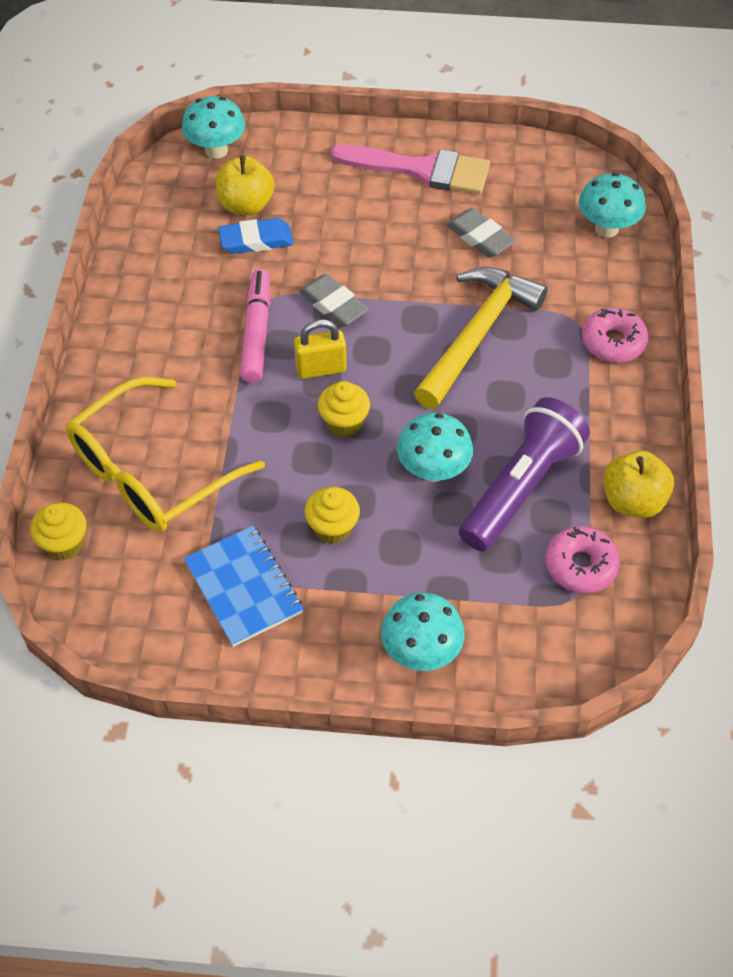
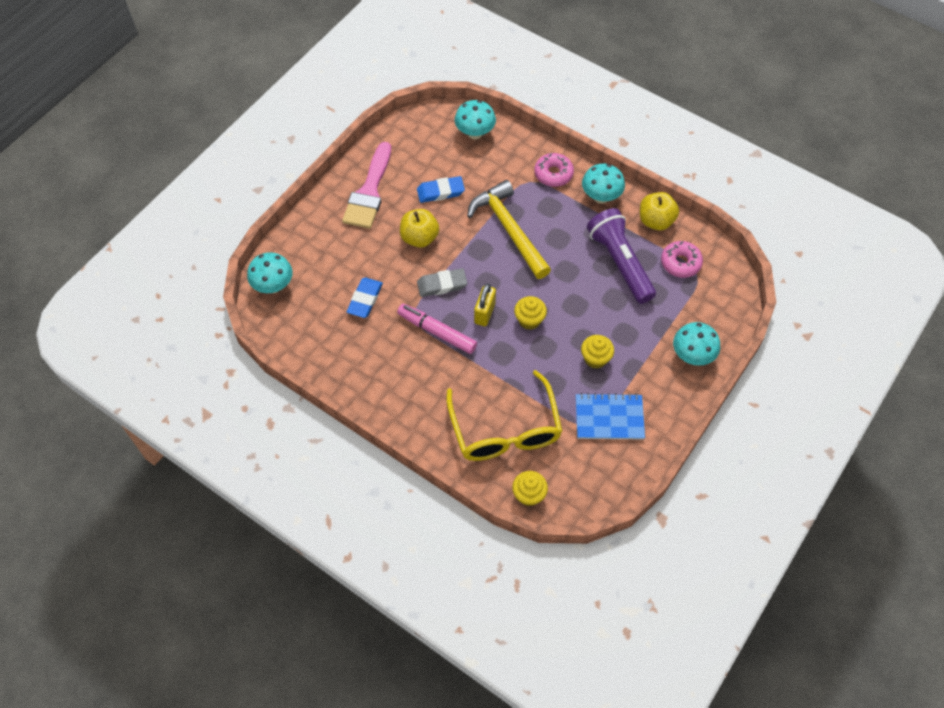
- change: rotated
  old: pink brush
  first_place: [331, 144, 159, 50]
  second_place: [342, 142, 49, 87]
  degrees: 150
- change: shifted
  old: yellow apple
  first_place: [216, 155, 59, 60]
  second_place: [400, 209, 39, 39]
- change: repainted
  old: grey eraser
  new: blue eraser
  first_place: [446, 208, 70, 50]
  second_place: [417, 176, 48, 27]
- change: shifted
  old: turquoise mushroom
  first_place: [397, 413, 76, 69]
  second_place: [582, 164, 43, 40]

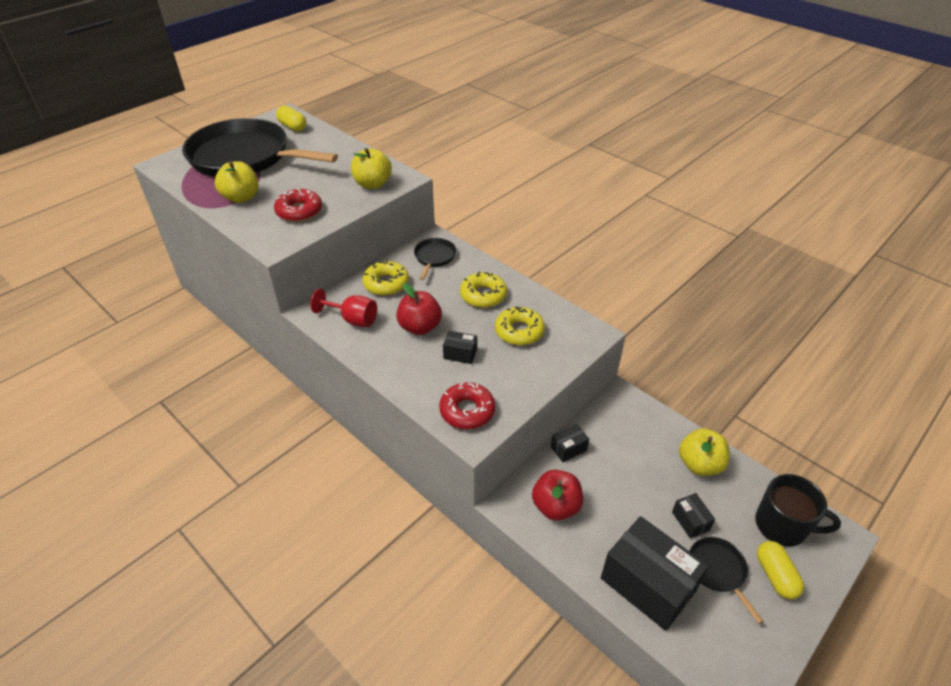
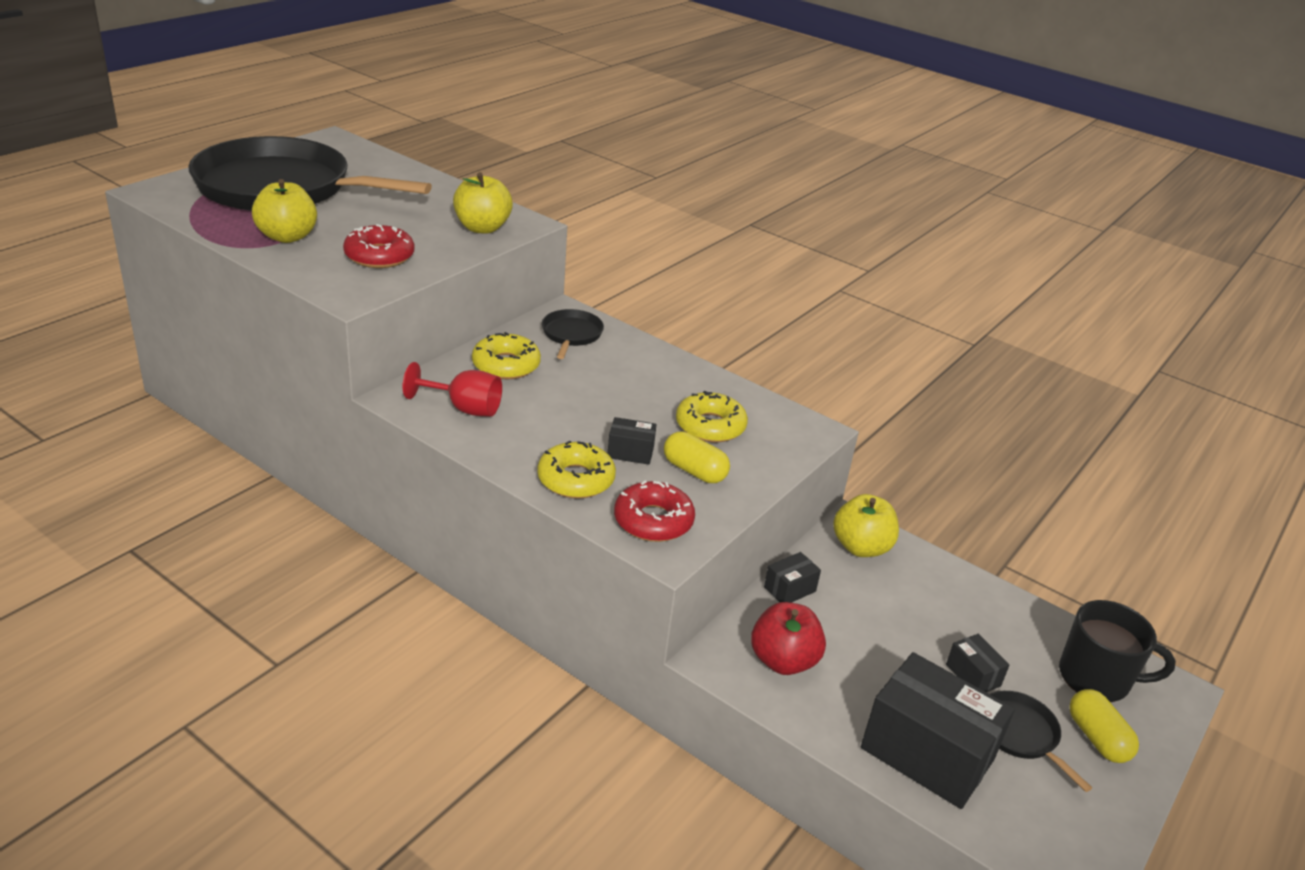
- change: shifted
  old: yellow donut
  first_place: [460, 272, 47, 36]
  second_place: [537, 441, 79, 58]
- change: shifted
  old: yellow capsule
  first_place: [276, 105, 30, 27]
  second_place: [664, 432, 66, 51]
- change: shifted
  old: yellow apple
  first_place: [679, 428, 51, 48]
  second_place: [833, 494, 66, 63]
- change: gone
  old: red apple
  first_place: [396, 283, 46, 52]

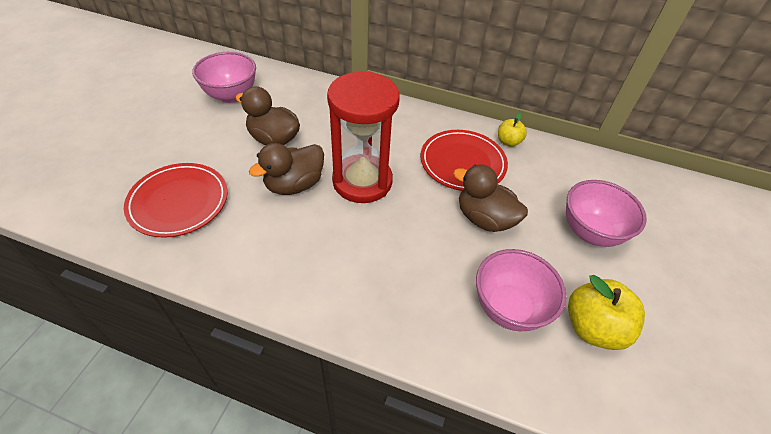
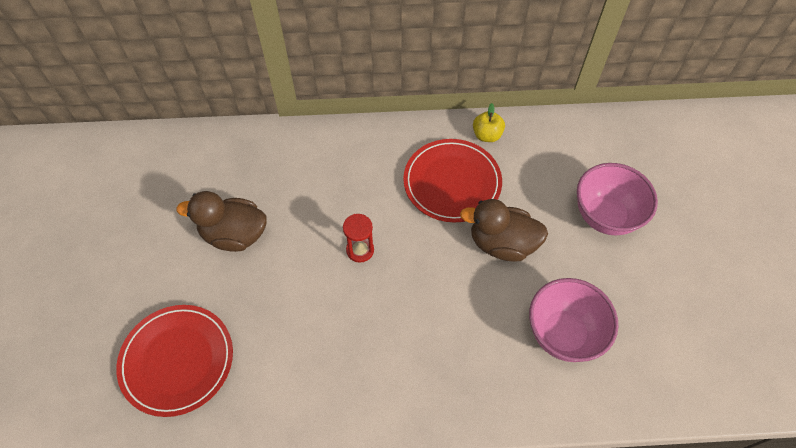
- change: scaled
  old: red hourglass
  first_place: [327, 71, 73, 132]
  second_place: [343, 214, 31, 49]
  factor: 0.41
- change: gone
  old: pink bowl
  first_place: [192, 52, 64, 51]
- change: gone
  old: brown duck
  first_place: [249, 143, 75, 52]
- change: gone
  old: yellow apple
  first_place: [568, 275, 77, 75]

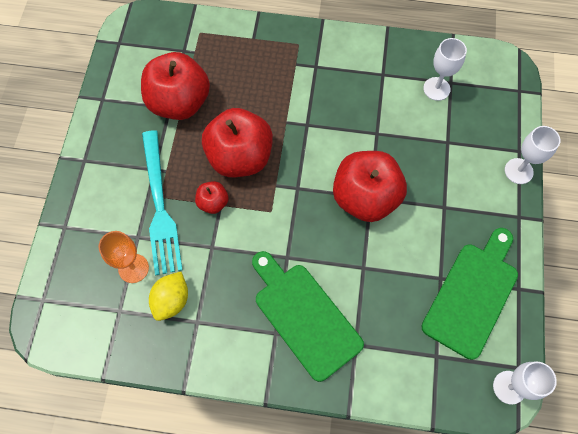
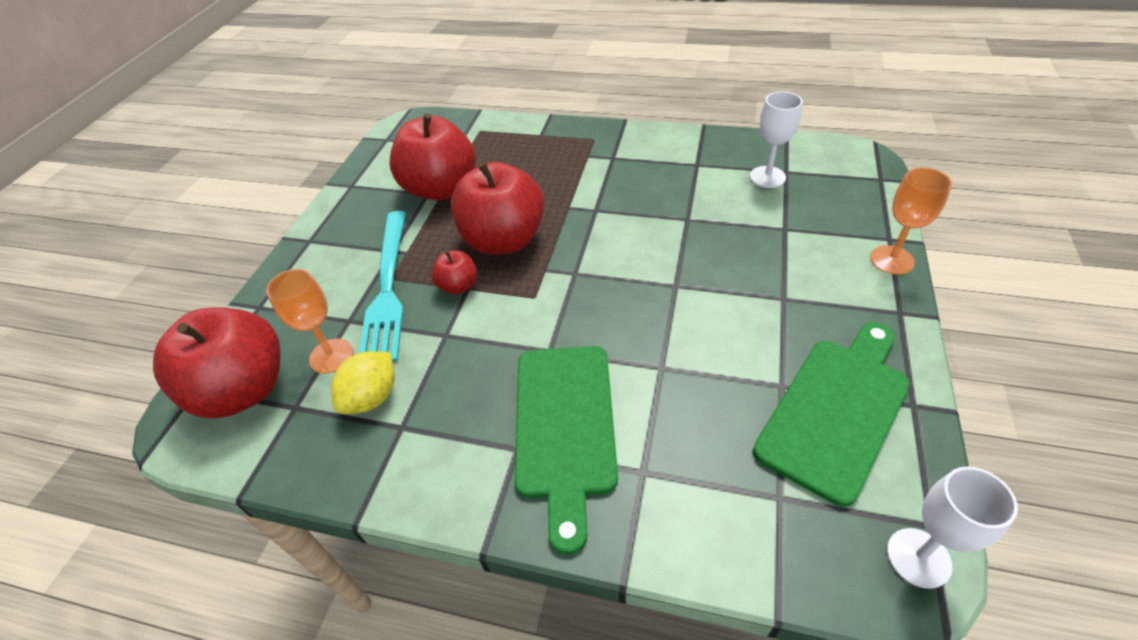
- change: shifted
  old: red apple
  first_place: [333, 151, 74, 71]
  second_place: [153, 307, 128, 112]
- change: rotated
  old: green cutting board
  first_place: [252, 251, 112, 131]
  second_place: [514, 346, 104, 209]
  degrees: -150
- change: repainted
  old: white goblet
  new: orange goblet
  first_place: [505, 126, 55, 58]
  second_place: [870, 167, 82, 108]

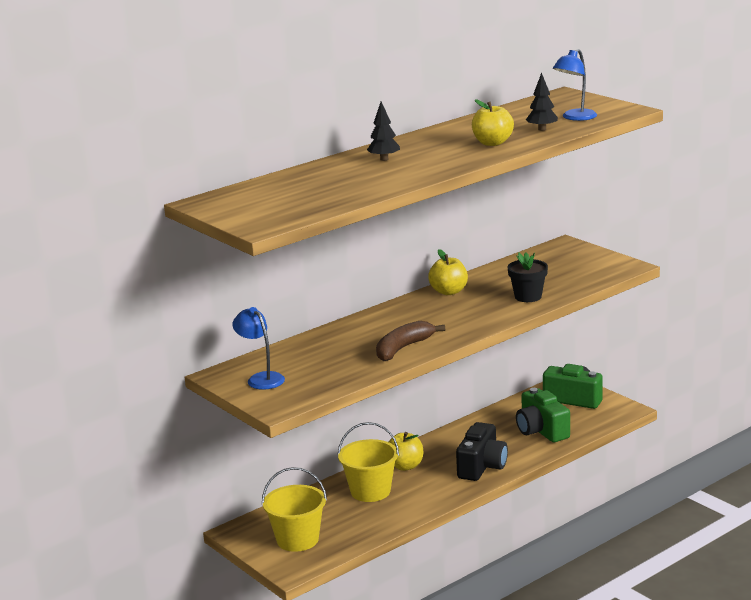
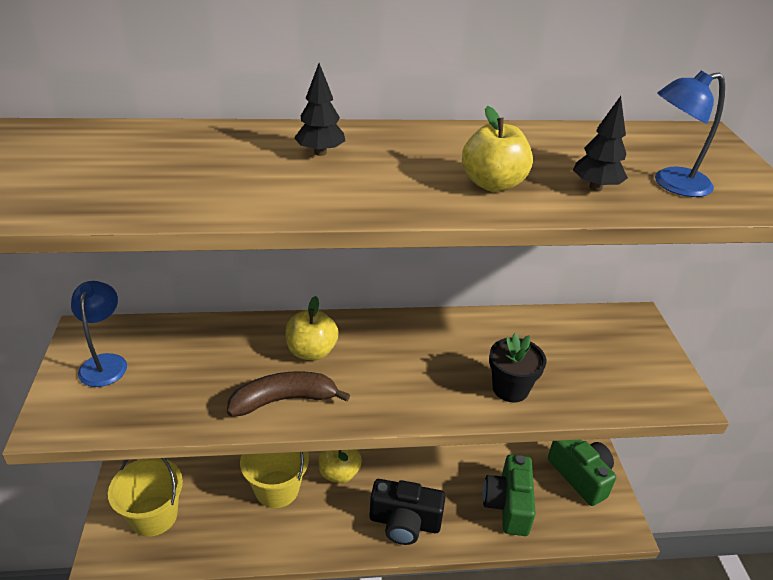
- change: shifted
  old: yellow apple
  first_place: [428, 249, 40, 46]
  second_place: [285, 296, 54, 64]
- change: rotated
  old: black camera
  first_place: [456, 422, 52, 59]
  second_place: [369, 479, 77, 66]
  degrees: 45

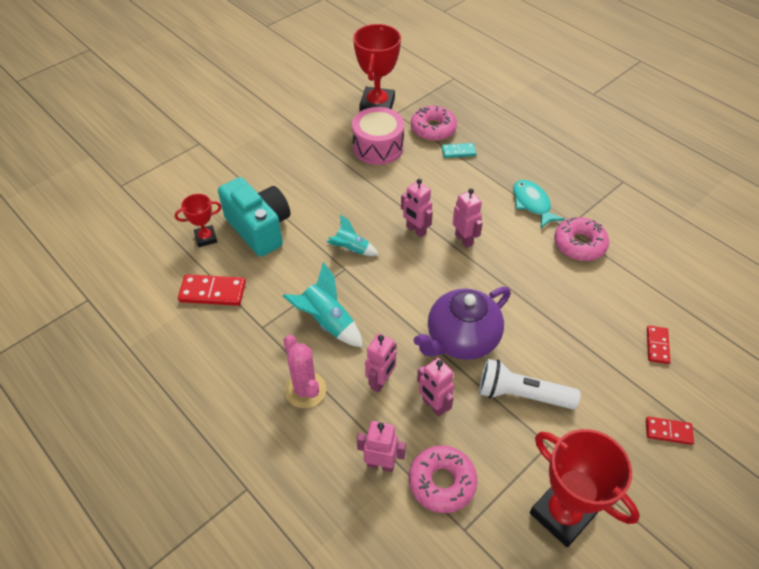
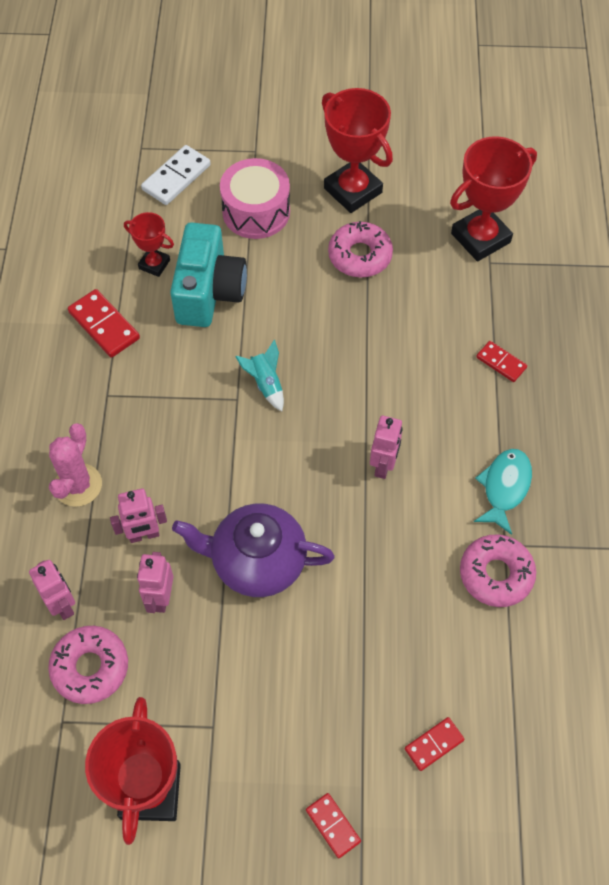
- change: new
  new: white domino
  second_place: [141, 145, 70, 60]
- change: shifted
  old: pink drum
  first_place: [352, 107, 52, 58]
  second_place: [220, 158, 70, 81]
- change: new
  new: red trophy
  second_place: [322, 88, 71, 125]
- change: shifted
  old: pink donut
  first_place: [411, 106, 46, 35]
  second_place: [328, 221, 65, 57]
- change: repainted
  old: turquoise domino
  new: red domino
  first_place: [442, 143, 34, 15]
  second_place: [476, 341, 51, 41]
- change: gone
  old: turquoise rocket
  first_place: [283, 262, 80, 85]
- change: gone
  old: pink robot
  first_place: [401, 179, 32, 58]
- change: gone
  old: white flashlight
  first_place: [479, 359, 101, 50]

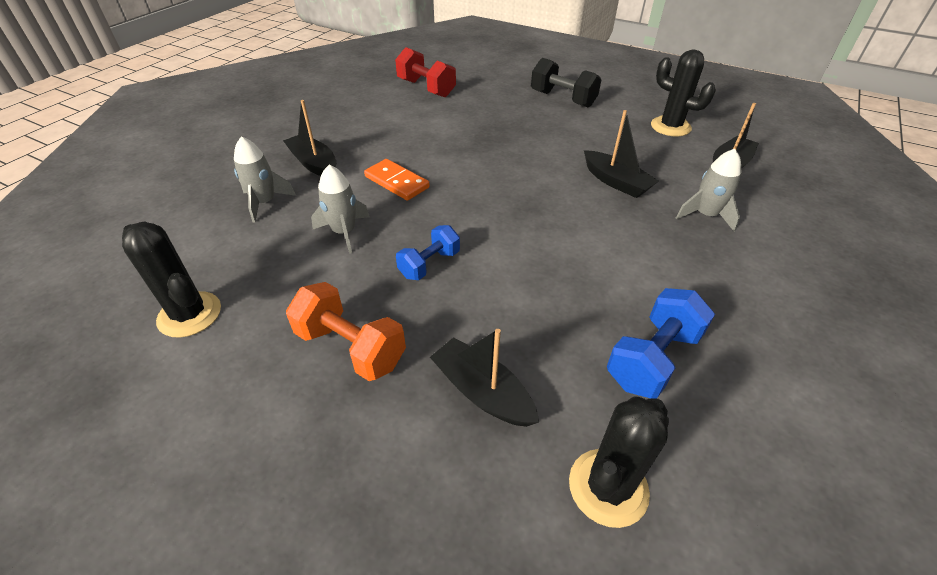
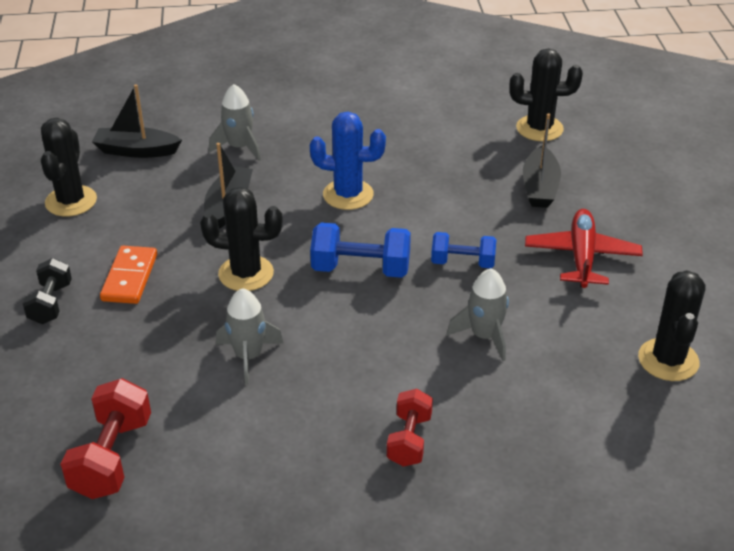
- change: scaled
  old: black dumbbell
  first_place: [531, 58, 70, 49]
  second_place: [23, 258, 49, 66]
  factor: 0.66
- change: shifted
  old: orange domino
  first_place: [364, 159, 66, 42]
  second_place: [100, 246, 57, 58]
- change: new
  new: black cactus
  second_place: [200, 187, 83, 104]
- change: shifted
  old: grey rocket
  first_place: [234, 136, 62, 87]
  second_place: [216, 288, 67, 97]
- change: new
  new: blue cactus
  second_place: [310, 112, 76, 98]
- change: shifted
  old: blue dumbbell
  first_place: [607, 288, 108, 111]
  second_place: [310, 222, 101, 56]
- change: swapped
  old: black boat
  new: red dumbbell
  first_place: [283, 100, 53, 76]
  second_place: [387, 389, 46, 78]
- change: swapped
  old: orange dumbbell
  new: red plane
  first_place: [286, 282, 120, 99]
  second_place: [525, 209, 118, 79]

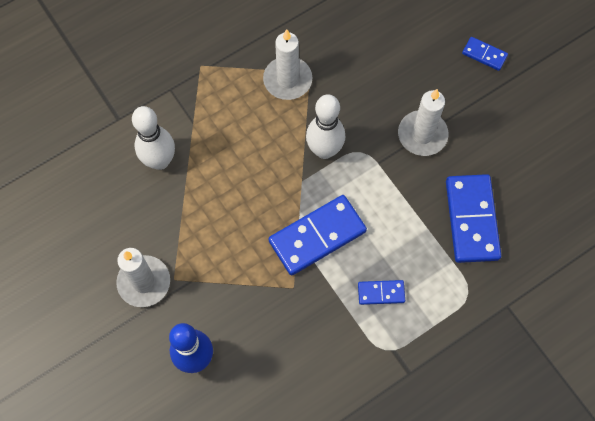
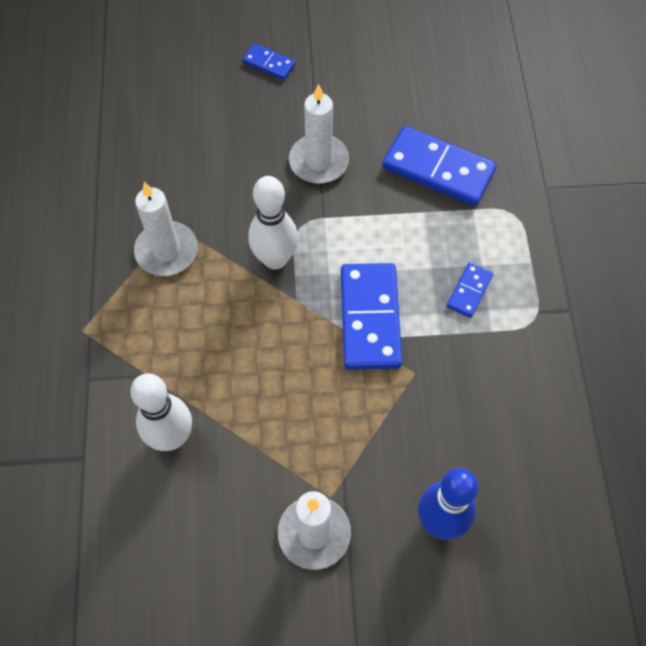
- change: rotated
  old: blue domino
  first_place: [462, 37, 46, 34]
  second_place: [242, 43, 53, 37]
  degrees: 60

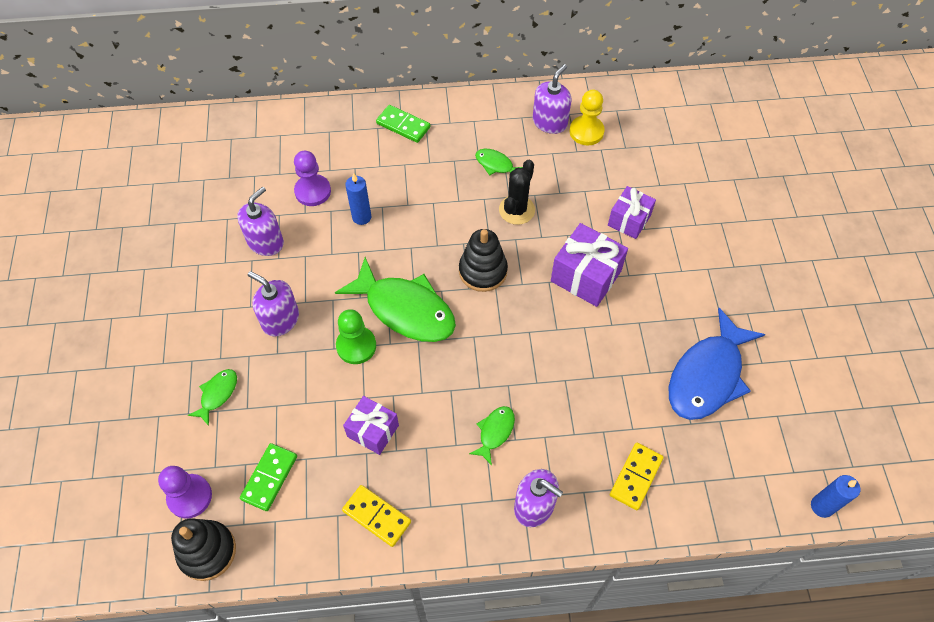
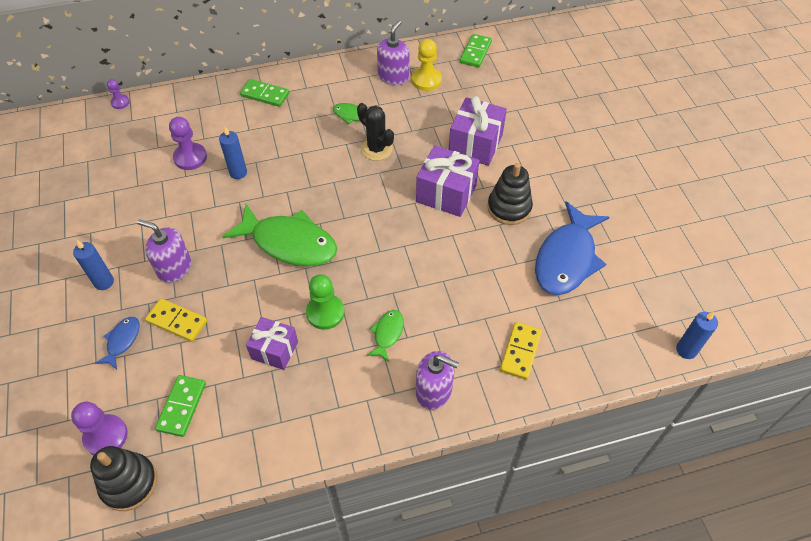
- change: new
  new: blue candle
  second_place: [73, 240, 41, 50]
- change: repainted
  old: green fish
  new: blue fish
  first_place: [188, 369, 49, 57]
  second_place: [95, 317, 45, 53]
- change: new
  new: purple pawn
  second_place: [107, 79, 23, 30]
- change: shifted
  old: yellow domino
  first_place: [342, 485, 69, 62]
  second_place: [145, 298, 62, 44]
- change: shifted
  old: green pawn
  first_place: [336, 309, 40, 55]
  second_place: [306, 275, 38, 55]
- change: rotated
  old: black cactus
  first_place: [499, 160, 36, 65]
  second_place: [357, 103, 37, 58]
  degrees: -60
- change: scaled
  old: purple gift
  first_place: [608, 186, 48, 53]
  second_place: [449, 96, 58, 70]
  factor: 1.52
- change: new
  new: green domino
  second_place: [460, 34, 32, 34]
- change: shifted
  old: black stacking toy
  first_place: [459, 229, 49, 63]
  second_place: [487, 163, 46, 62]
- change: gone
  old: purple soap dispenser
  first_place: [237, 187, 47, 69]

